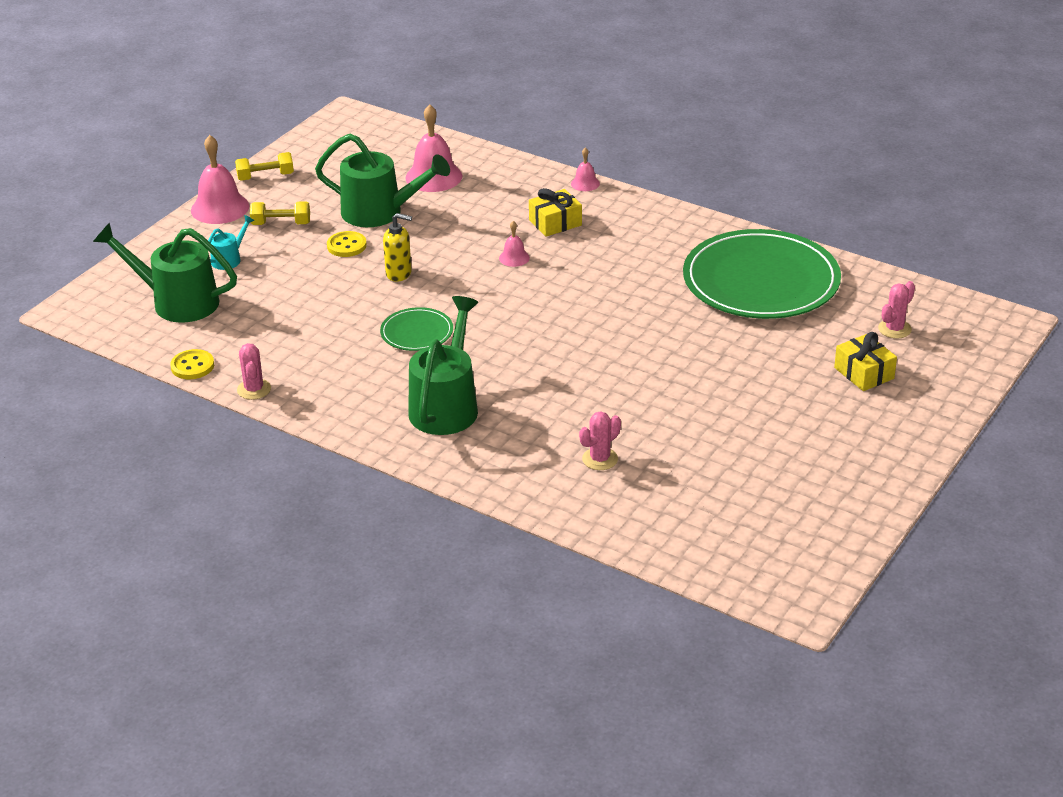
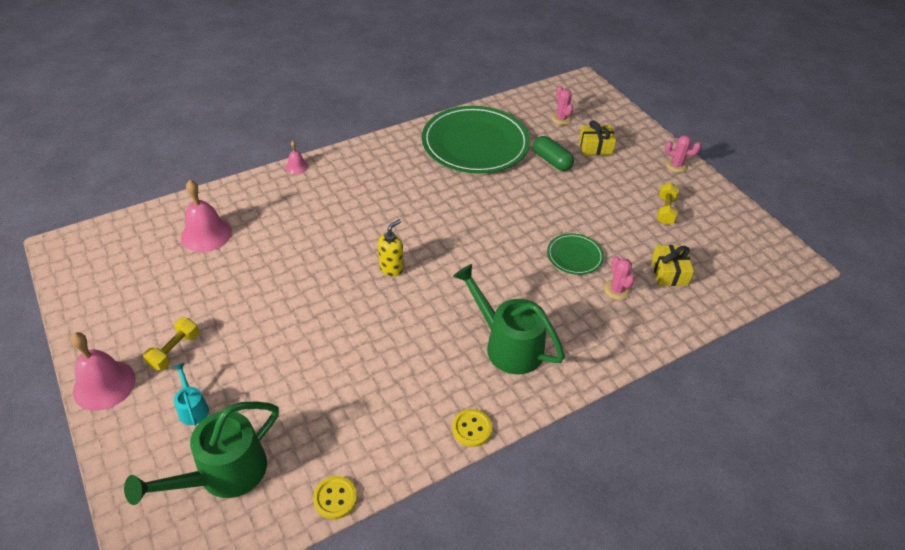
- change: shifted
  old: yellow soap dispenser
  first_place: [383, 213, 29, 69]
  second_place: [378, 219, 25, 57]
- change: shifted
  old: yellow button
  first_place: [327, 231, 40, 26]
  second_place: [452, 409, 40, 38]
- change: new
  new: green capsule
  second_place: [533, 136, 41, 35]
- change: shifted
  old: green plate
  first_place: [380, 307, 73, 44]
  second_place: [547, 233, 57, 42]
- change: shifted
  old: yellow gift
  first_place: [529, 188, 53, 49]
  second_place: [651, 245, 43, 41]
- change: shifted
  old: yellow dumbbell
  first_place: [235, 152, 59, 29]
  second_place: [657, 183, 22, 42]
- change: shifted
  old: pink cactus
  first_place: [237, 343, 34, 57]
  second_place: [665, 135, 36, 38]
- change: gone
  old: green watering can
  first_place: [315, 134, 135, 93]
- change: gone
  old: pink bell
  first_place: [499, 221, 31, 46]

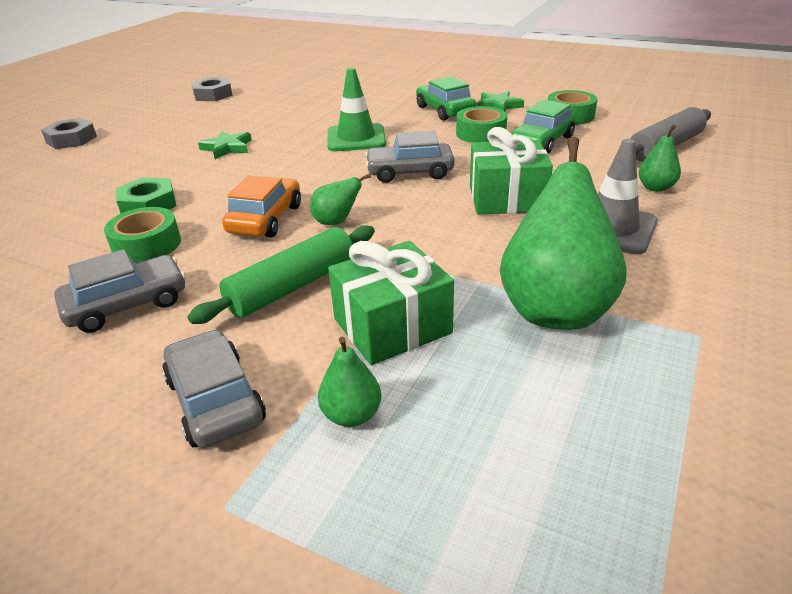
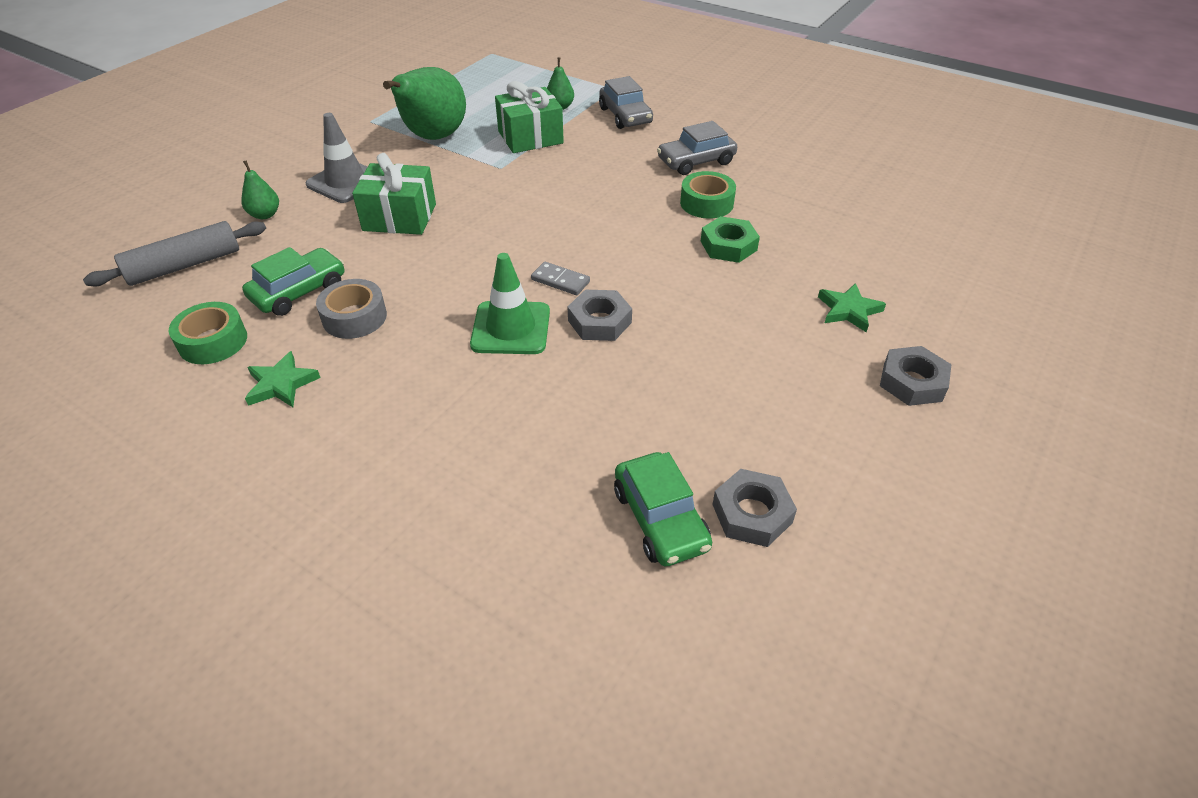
- change: repainted
  old: green tape
  new: grey tape
  first_place: [456, 106, 51, 37]
  second_place: [316, 279, 71, 60]
- change: new
  new: grey domino
  second_place: [531, 262, 59, 33]
- change: new
  new: grey nut
  second_place: [568, 290, 64, 51]
- change: shifted
  old: green car
  first_place: [416, 76, 60, 44]
  second_place: [614, 452, 98, 114]
- change: shifted
  old: green star
  first_place: [198, 131, 54, 28]
  second_place: [818, 283, 68, 49]
- change: gone
  old: green rolling pin
  first_place: [188, 225, 187, 99]
- change: gone
  old: orange car
  first_place: [222, 175, 79, 62]
- change: gone
  old: green pear
  first_place: [310, 173, 61, 52]
- change: gone
  old: grey car
  first_place: [365, 130, 90, 53]

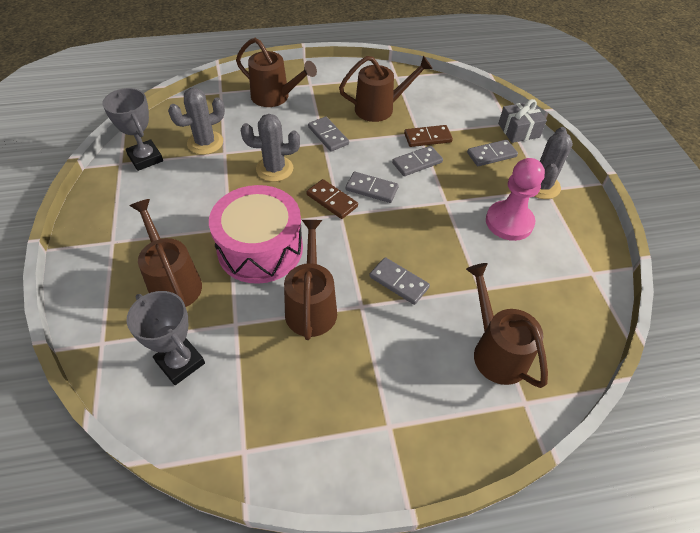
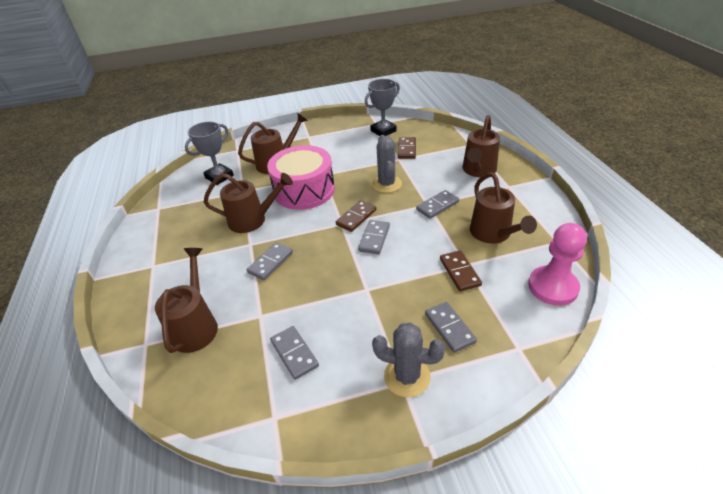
- change: rotated
  old: brown watering can
  first_place: [466, 263, 82, 125]
  second_place: [155, 248, 63, 105]
  degrees: -60
- change: shifted
  old: grey domino
  first_place: [392, 146, 51, 30]
  second_place: [270, 326, 49, 54]
- change: swapped
  old: grey cactus
  new: brown domino
  first_place: [168, 88, 57, 67]
  second_place: [398, 137, 18, 22]
- change: shifted
  old: pink pawn
  first_place: [486, 158, 59, 83]
  second_place: [528, 223, 59, 83]
- change: gone
  old: grey gift
  first_place: [498, 99, 49, 44]

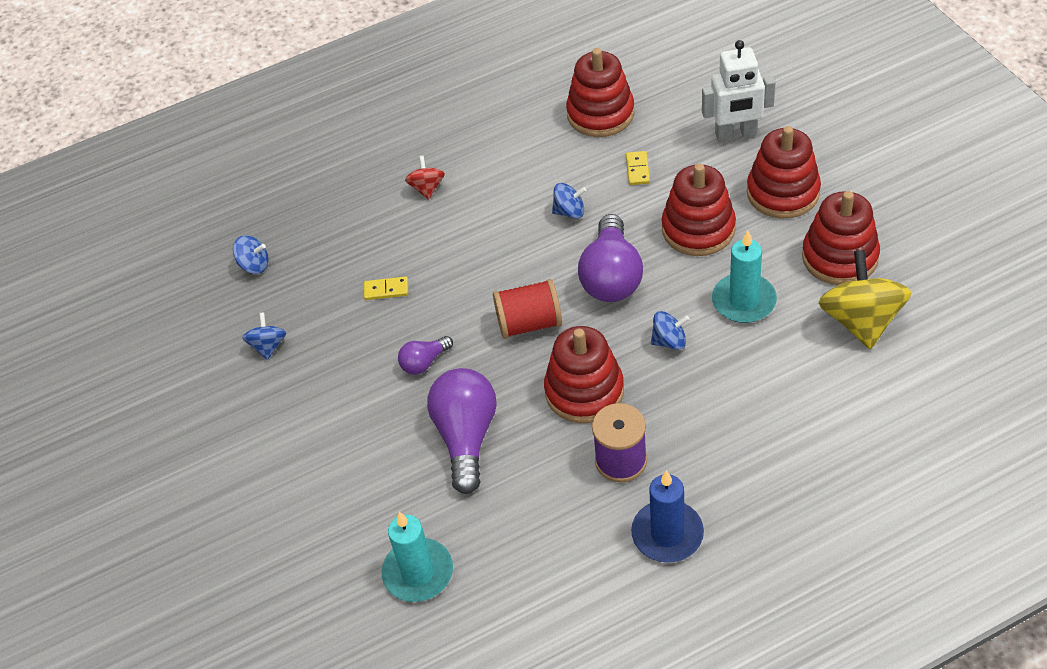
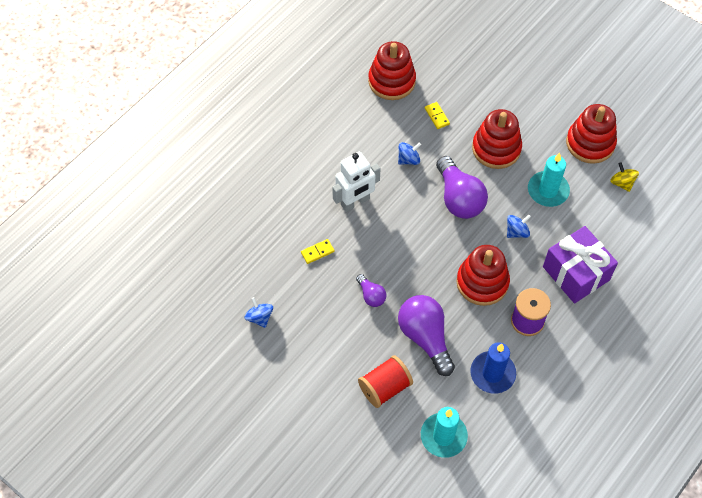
- change: shifted
  old: white robot
  first_place: [702, 40, 74, 102]
  second_place: [332, 152, 49, 60]
- change: rotated
  old: purple light bulb
  first_place: [398, 336, 55, 39]
  second_place: [356, 274, 30, 33]
  degrees: -60
- change: shifted
  old: red spool
  first_place: [493, 279, 69, 60]
  second_place: [358, 355, 55, 53]
- change: shifted
  old: blue candle
  first_place: [631, 470, 73, 93]
  second_place: [470, 342, 46, 52]
- change: new
  new: purple gift
  second_place: [543, 226, 75, 77]
- change: scaled
  old: yellow spinning top
  first_place: [818, 250, 94, 99]
  second_place: [610, 162, 29, 30]
  factor: 0.5
- change: gone
  old: blue spinning top
  first_place: [233, 235, 36, 39]
- change: gone
  old: red spinning top
  first_place: [405, 156, 40, 44]
- change: gone
  old: red stacking toy
  first_place: [747, 126, 74, 93]

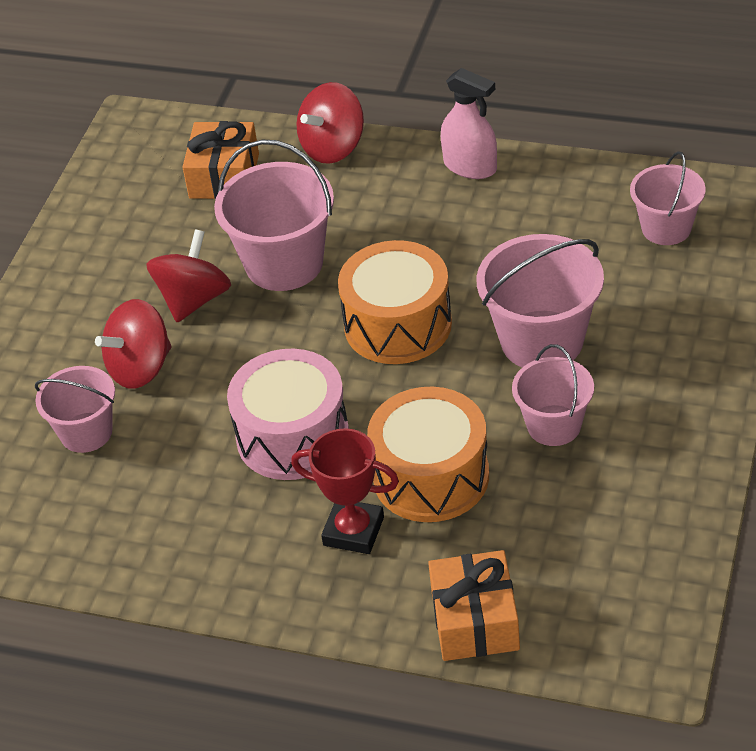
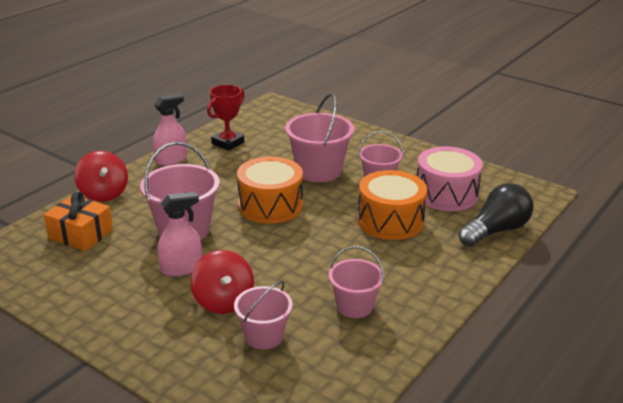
- change: swapped
  old: red spinning top
  new: pink spray bottle
  first_place: [146, 229, 85, 93]
  second_place: [157, 192, 45, 84]
- change: shifted
  old: red trophy
  first_place: [291, 428, 108, 126]
  second_place: [207, 85, 38, 66]
- change: shifted
  old: pink bucket
  first_place: [630, 151, 76, 94]
  second_place: [329, 246, 55, 72]
- change: shifted
  old: pink drum
  first_place: [227, 349, 122, 131]
  second_place: [417, 146, 66, 65]
- change: swapped
  old: orange gift
  new: black light bulb
  first_place: [428, 550, 92, 111]
  second_place: [458, 183, 76, 64]

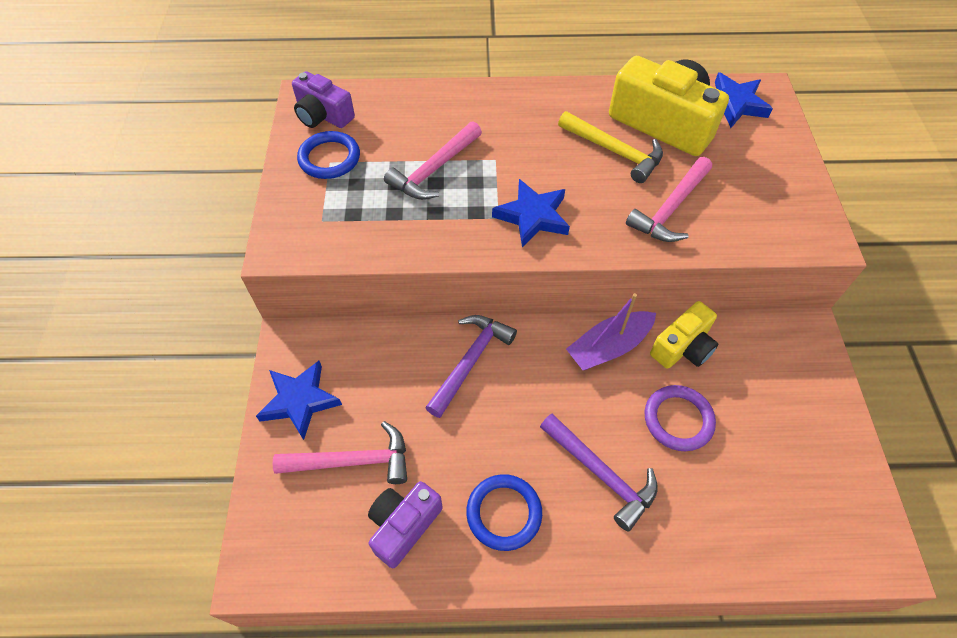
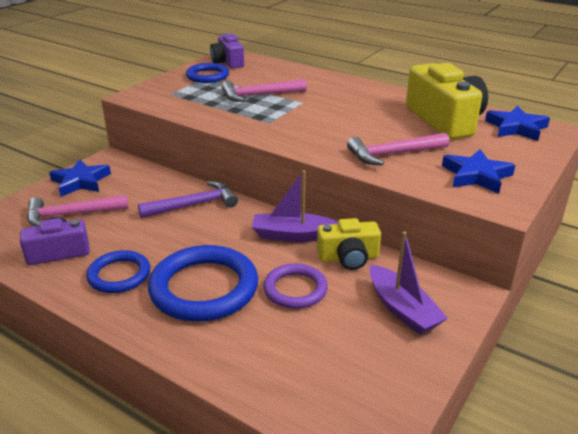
- change: rotated
  old: pink hammer
  first_place: [272, 421, 135, 63]
  second_place: [27, 195, 101, 32]
  degrees: 135
- change: swapped
  old: purple hammer
  new: blue ring
  first_place: [540, 414, 118, 118]
  second_place: [148, 245, 110, 77]
- change: new
  new: purple boat
  second_place: [369, 232, 79, 103]
- change: shifted
  old: blue star
  first_place: [492, 179, 78, 68]
  second_place: [442, 149, 73, 45]
- change: gone
  old: yellow hammer
  first_place: [558, 111, 105, 72]

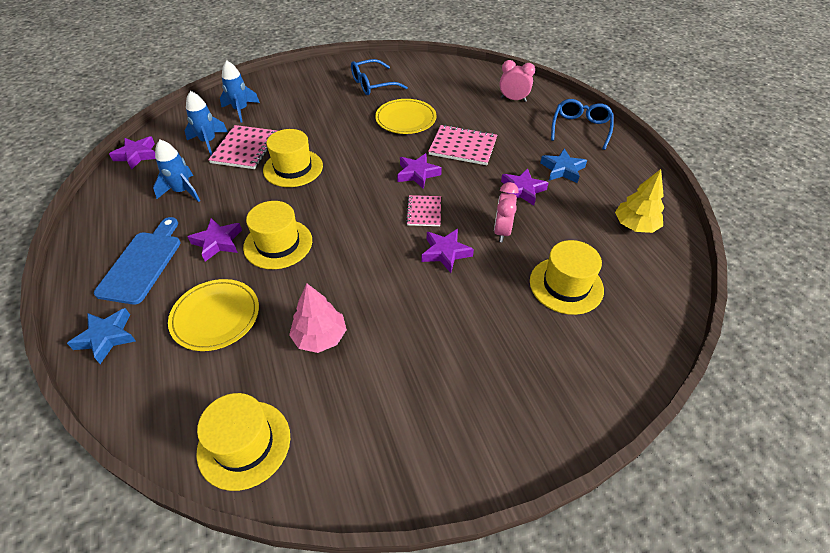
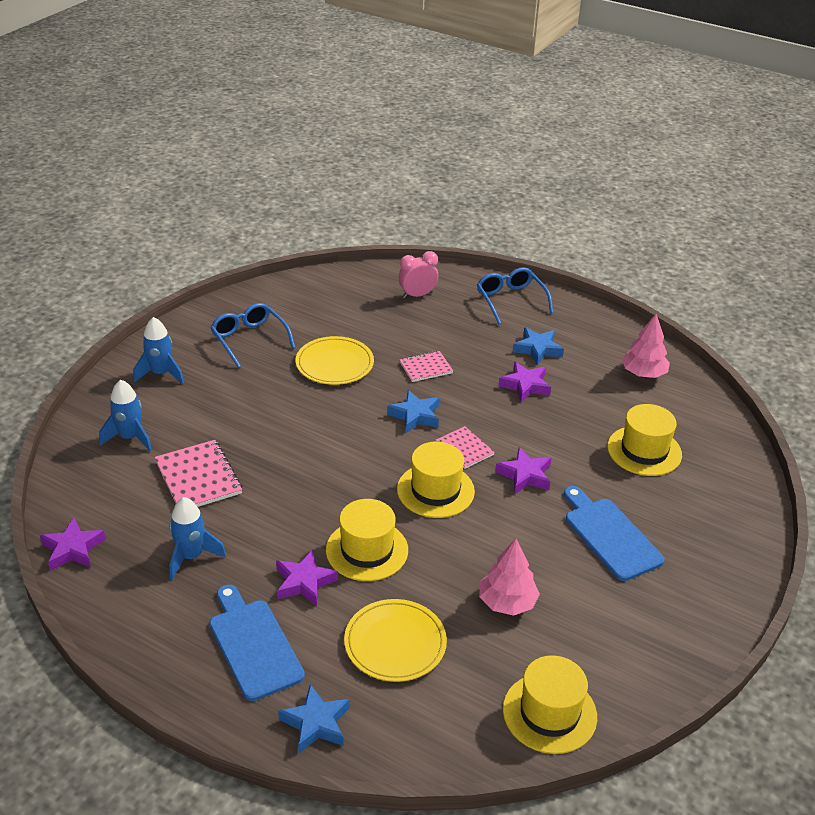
- change: shifted
  old: blue rocket
  first_place: [184, 91, 44, 65]
  second_place: [133, 317, 51, 67]
- change: rotated
  old: blue glasses
  first_place: [351, 59, 57, 36]
  second_place: [210, 303, 85, 65]
  degrees: 120
- change: repainted
  old: purple star
  new: blue star
  first_place: [397, 153, 45, 36]
  second_place: [387, 390, 52, 43]
- change: shifted
  old: yellow hat
  first_place: [263, 129, 60, 58]
  second_place: [397, 442, 78, 76]
- change: scaled
  old: pink notebook
  first_place: [428, 125, 69, 40]
  second_place: [400, 351, 53, 31]
  factor: 0.61
- change: new
  new: blue cutting board
  second_place: [564, 486, 101, 95]
- change: repainted
  old: yellow tree
  new: pink tree
  first_place: [615, 169, 49, 64]
  second_place: [621, 314, 49, 64]
- change: gone
  old: pink clock
  first_place: [494, 182, 24, 60]

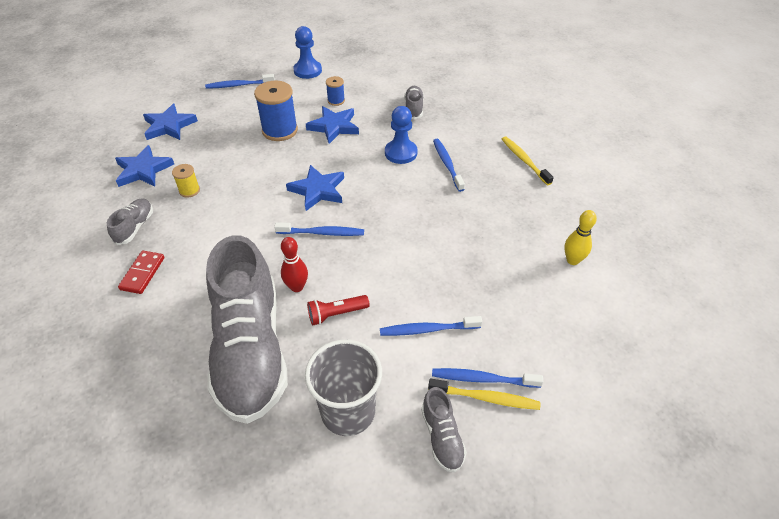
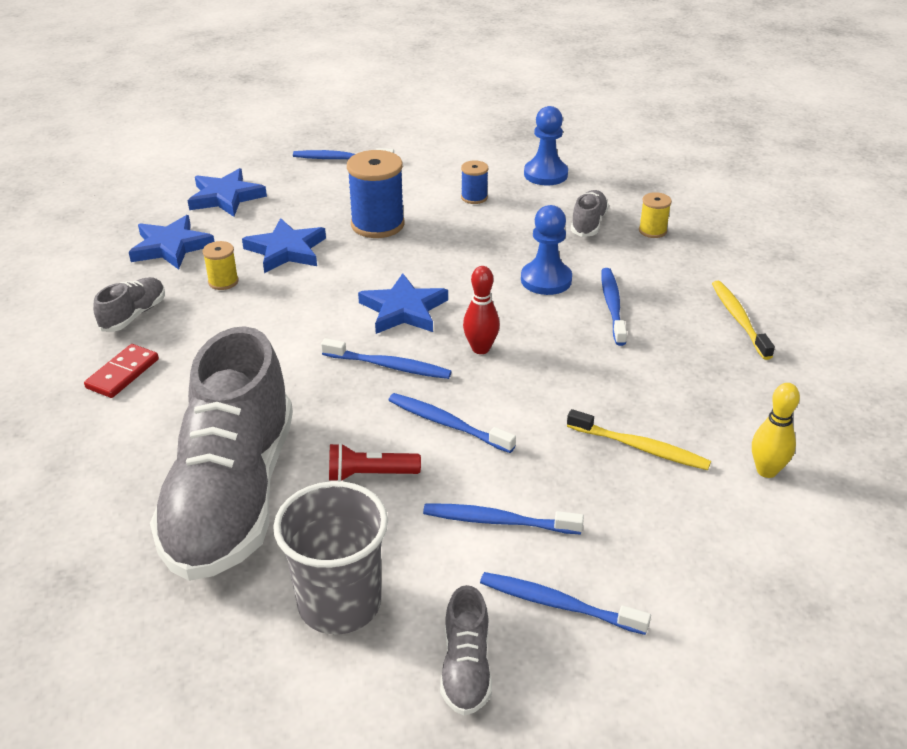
- change: shifted
  old: blue star
  first_place: [306, 106, 53, 38]
  second_place: [242, 218, 84, 55]
- change: new
  new: blue toothbrush
  second_place: [389, 393, 127, 60]
- change: shifted
  old: red bowling pin
  first_place: [281, 237, 27, 55]
  second_place: [463, 266, 37, 88]
- change: shifted
  old: blue pawn
  first_place: [293, 26, 29, 53]
  second_place: [524, 106, 44, 80]
- change: shifted
  old: yellow toothbrush
  first_place: [428, 378, 112, 32]
  second_place: [567, 409, 144, 61]
- change: new
  new: yellow spool
  second_place: [639, 192, 33, 46]

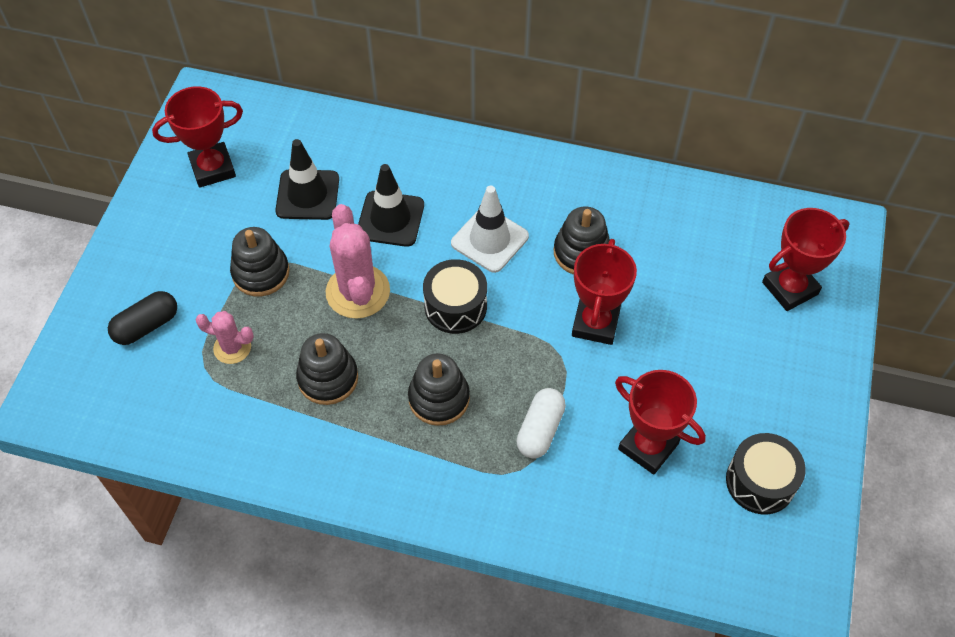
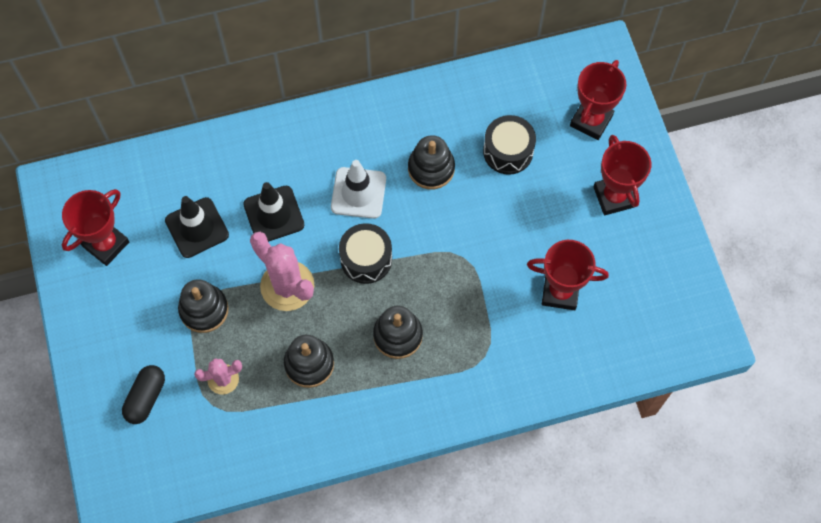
- change: shifted
  old: black drum
  first_place: [726, 433, 80, 81]
  second_place: [483, 115, 53, 60]
- change: shifted
  old: red trophy
  first_place: [572, 239, 65, 106]
  second_place: [593, 135, 58, 80]
- change: gone
  old: white capsule
  first_place: [516, 388, 50, 71]

